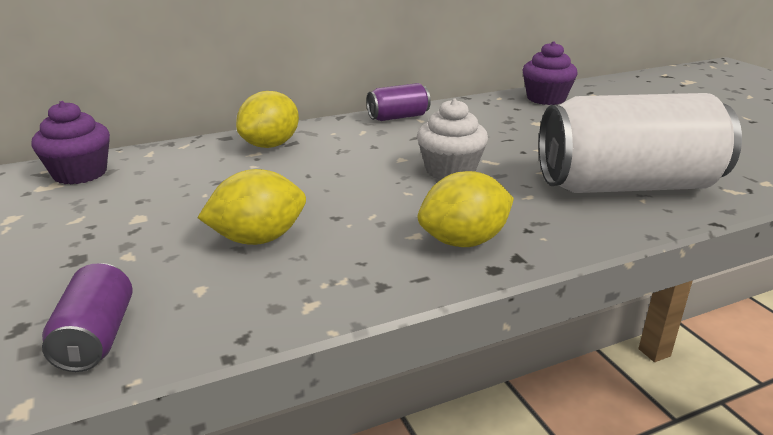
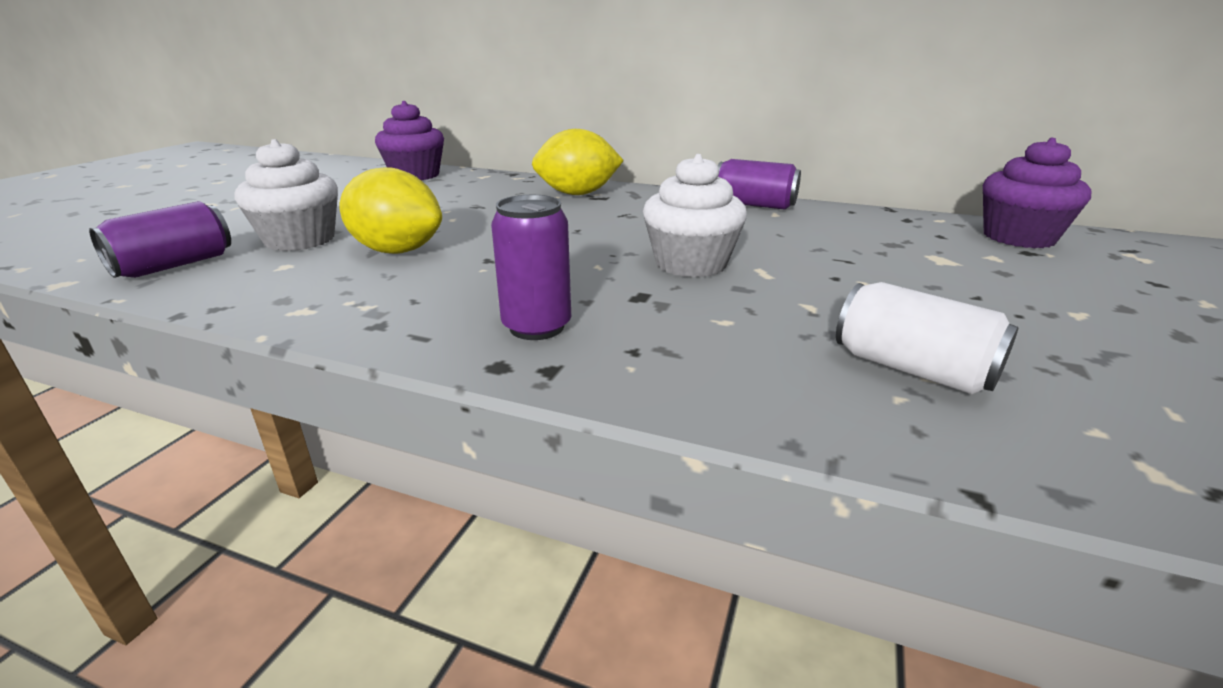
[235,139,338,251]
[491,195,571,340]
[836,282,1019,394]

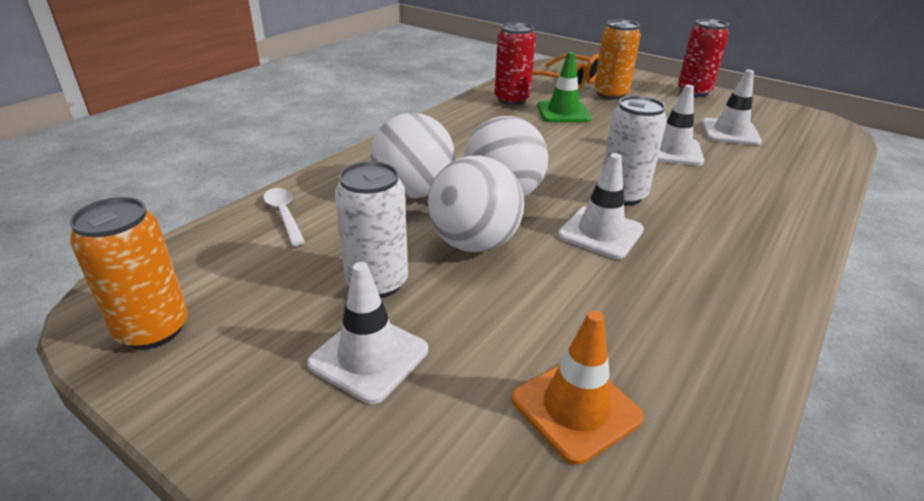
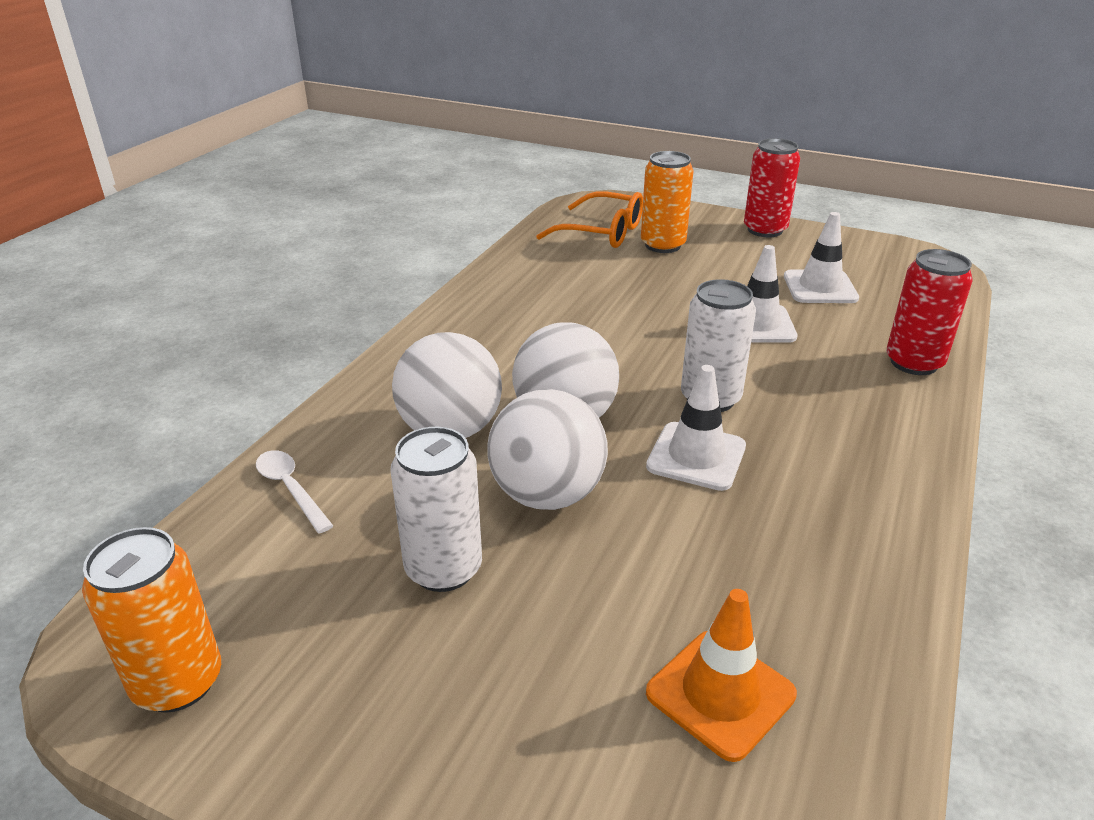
[886,249,973,375]
[307,262,428,404] (first image)
[537,52,592,122] (first image)

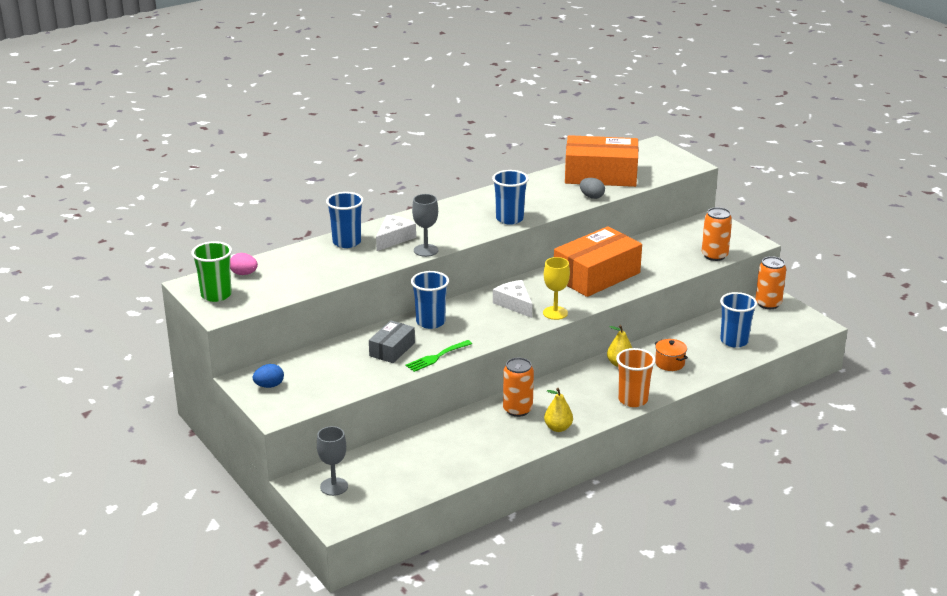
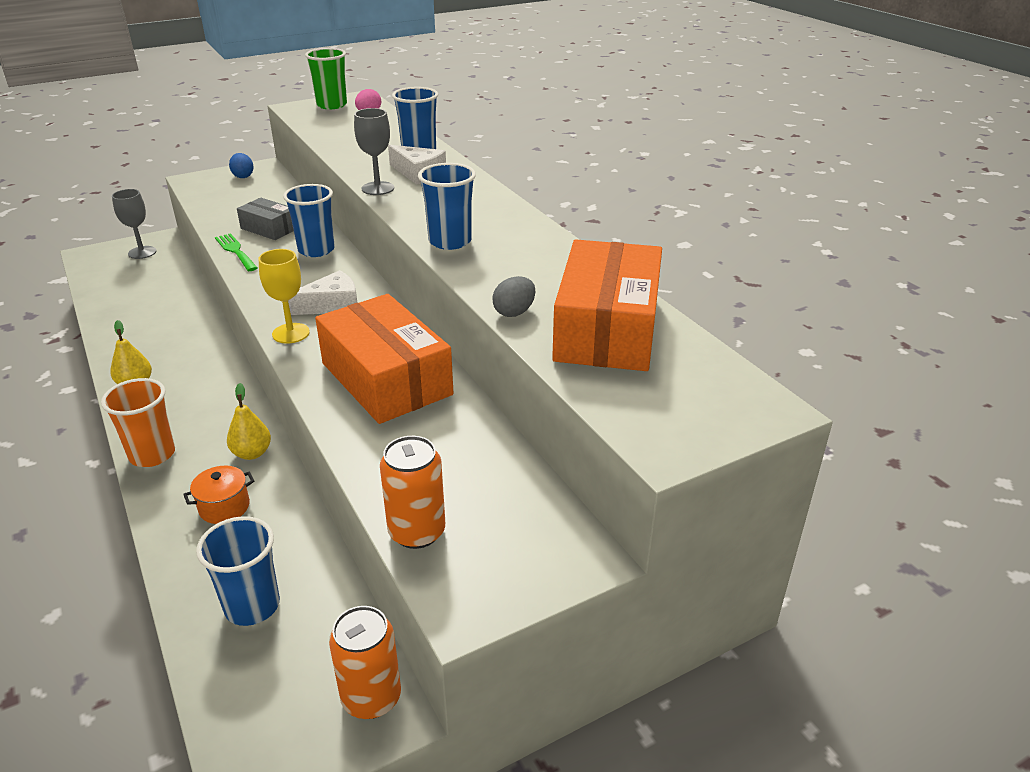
[503,358,534,417] (first image)

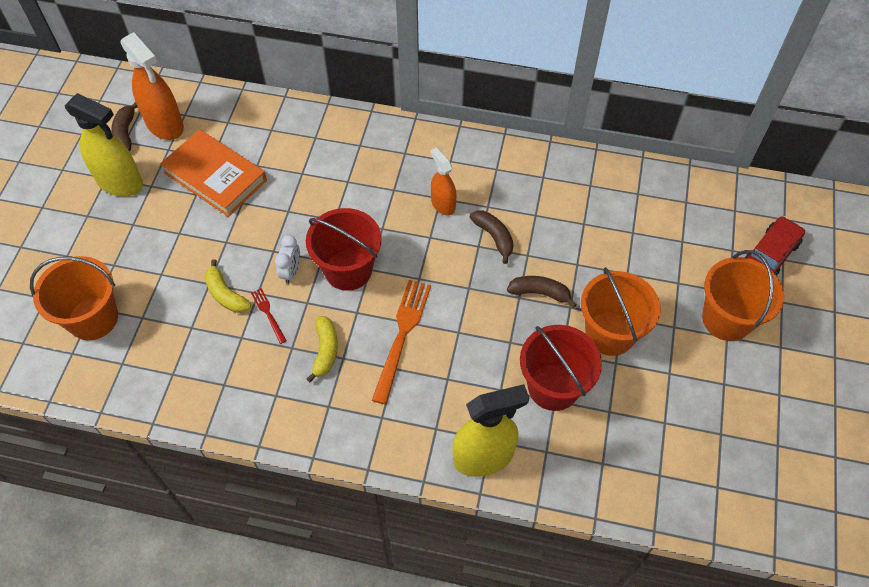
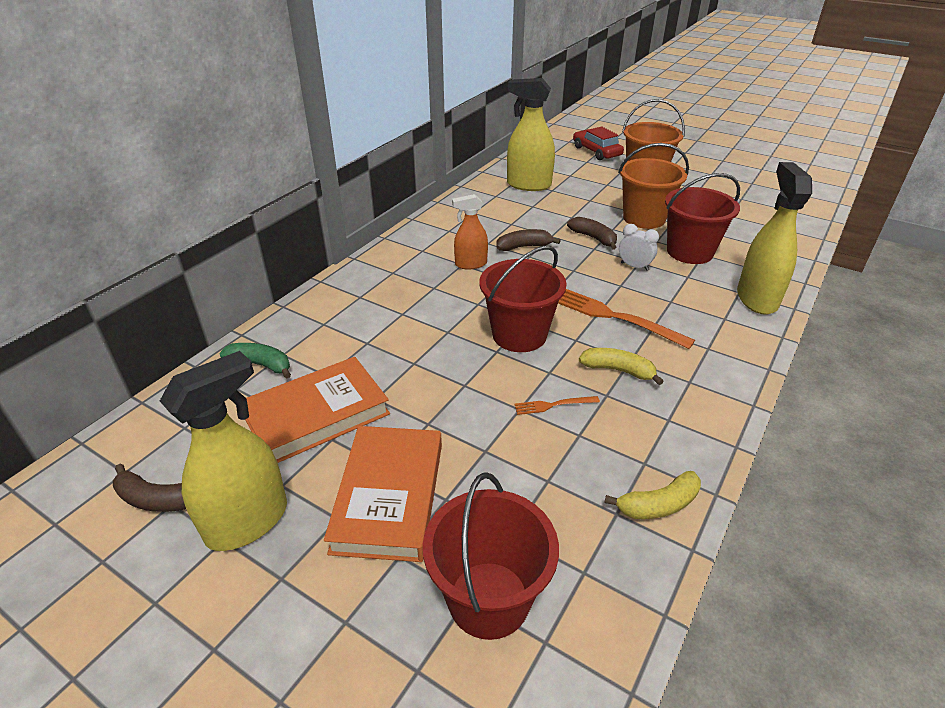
[219,343,291,379]
[324,426,442,562]
[423,472,559,640]
[507,78,555,191]
[514,396,600,415]
[567,217,617,250]
[604,471,701,519]
[619,224,659,271]
[120,32,184,140] (first image)

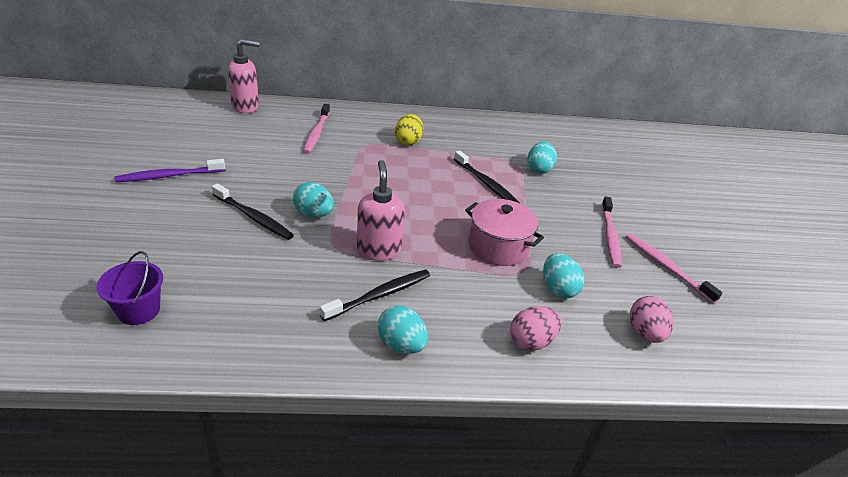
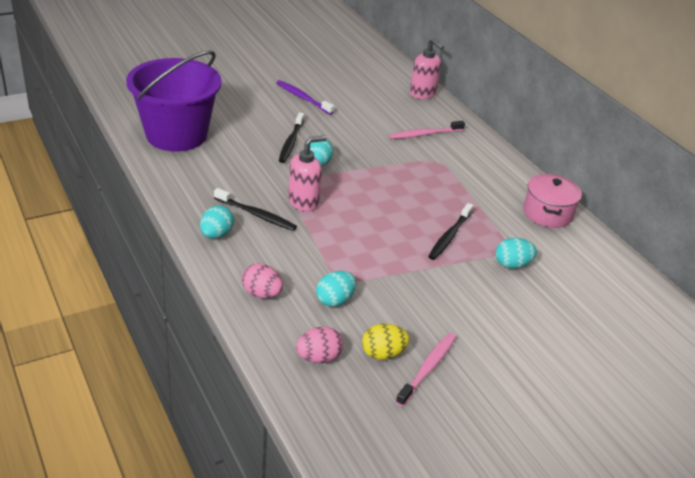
[126,50,222,152]
[362,324,409,360]
[523,174,582,228]
[602,196,622,268] (first image)

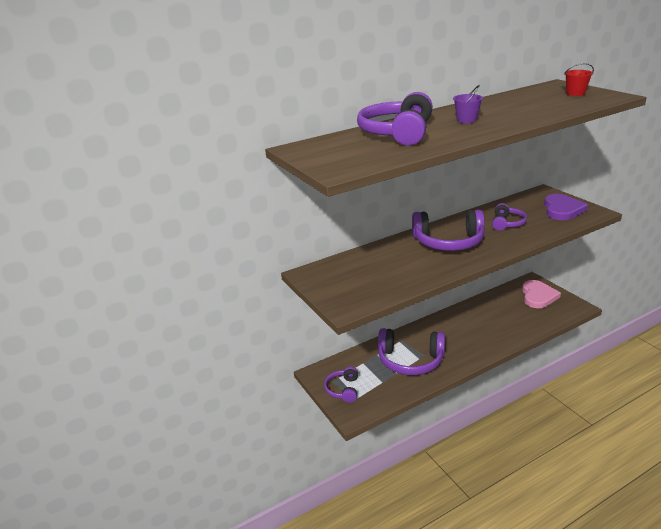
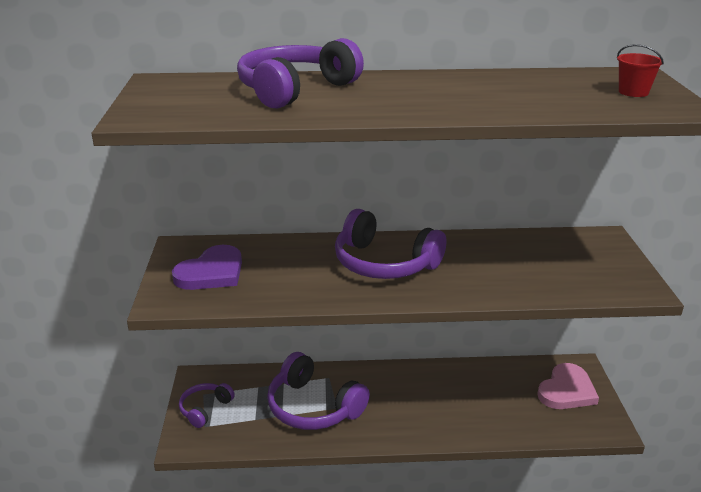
[172,245,242,290]
[453,85,483,123] (first image)
[492,203,527,231] (first image)

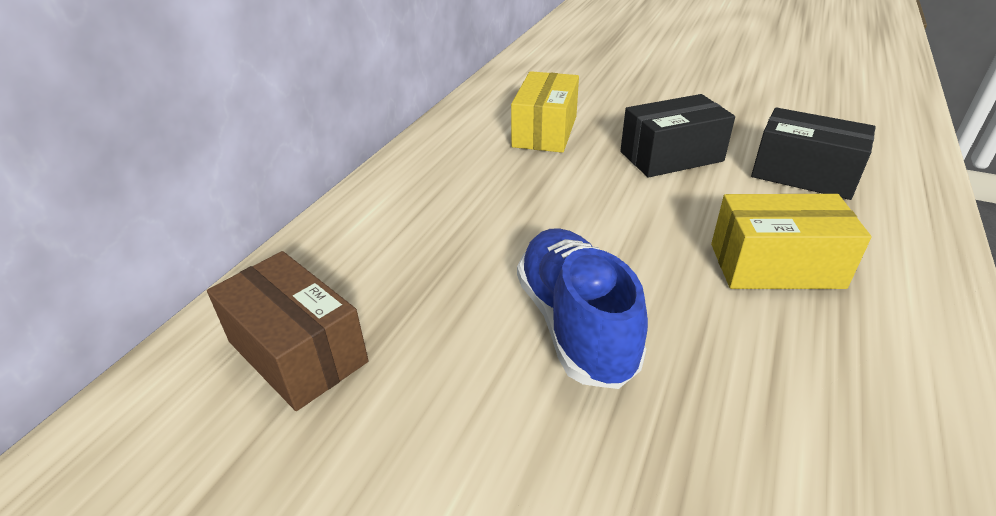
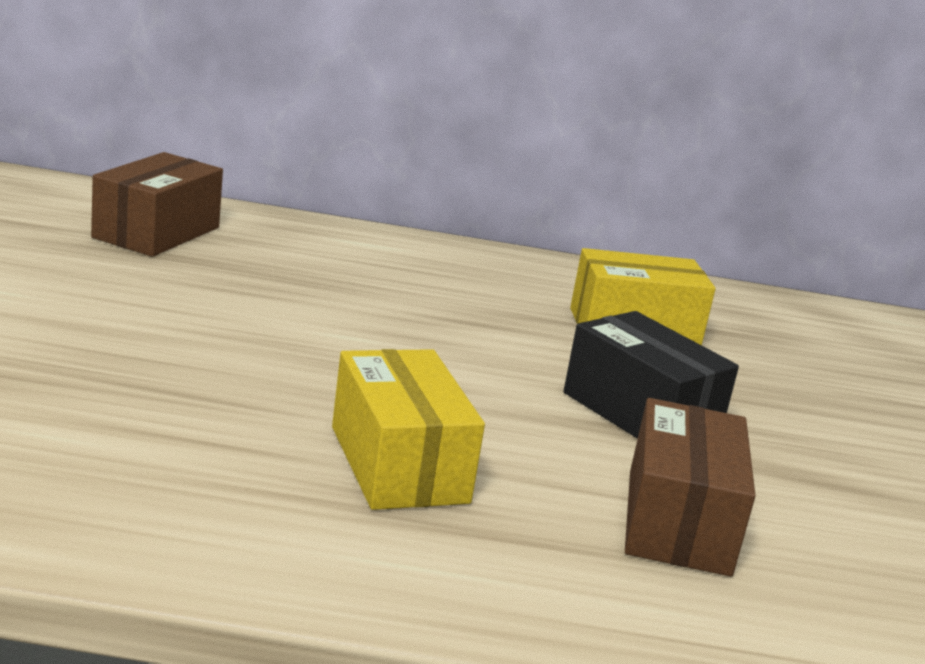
[625,398,755,577]
[517,228,648,389] (first image)

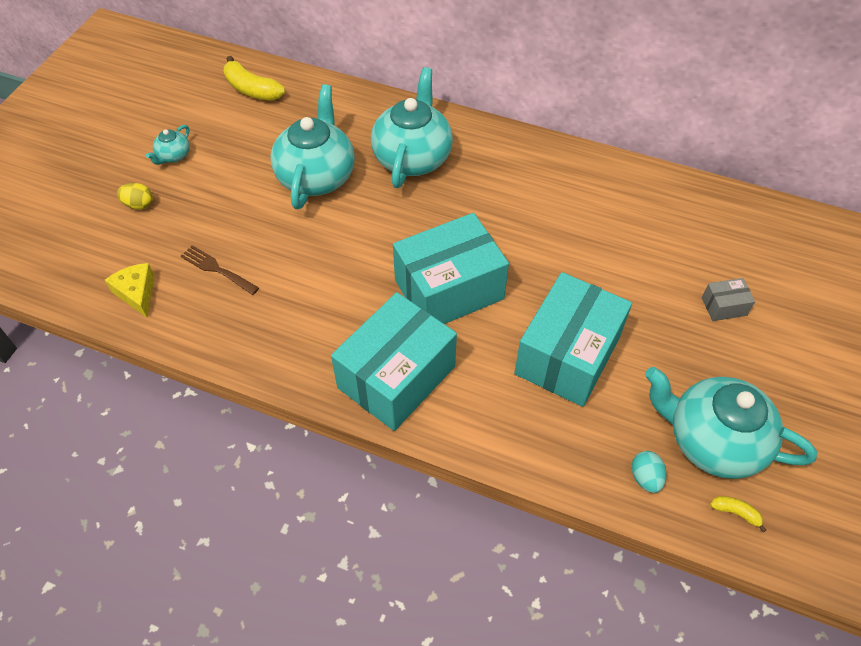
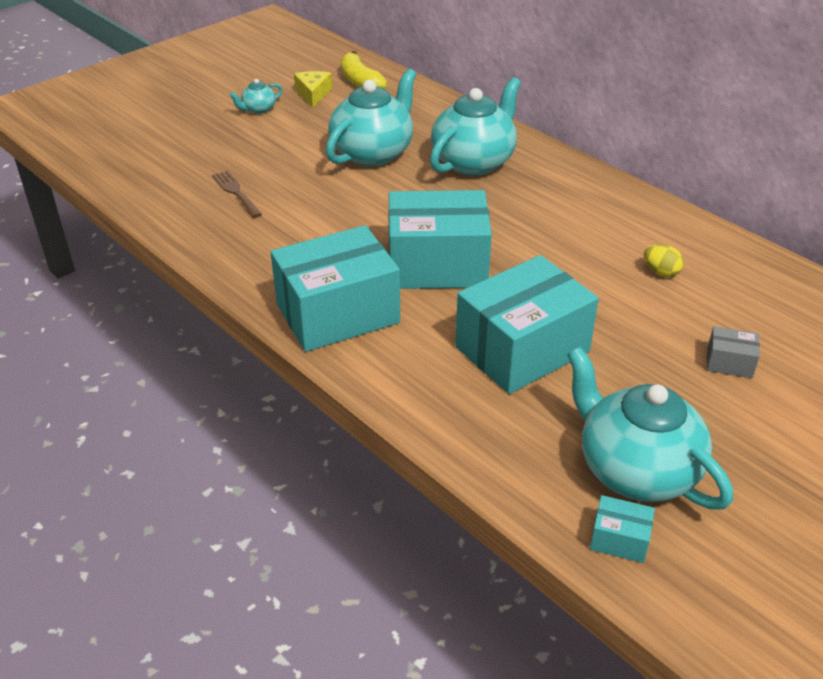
[294,71,332,108]
[590,495,655,563]
[644,244,684,277]
[632,451,667,493] (first image)

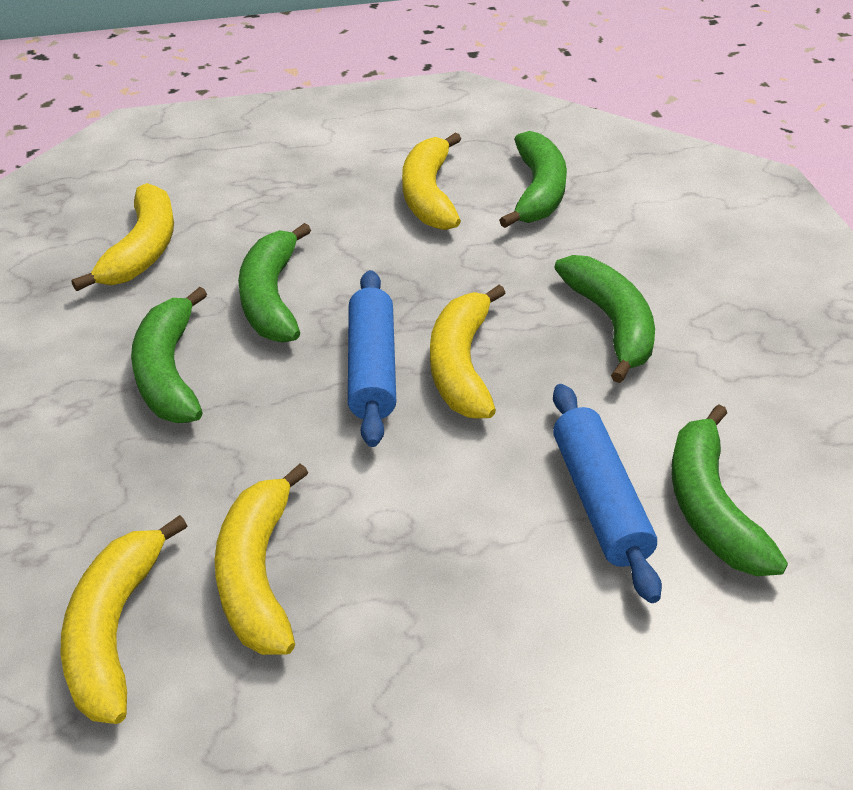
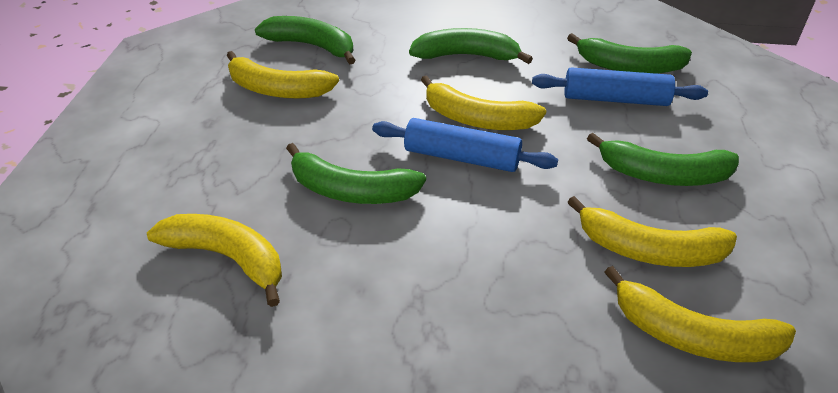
[587,133,739,186]

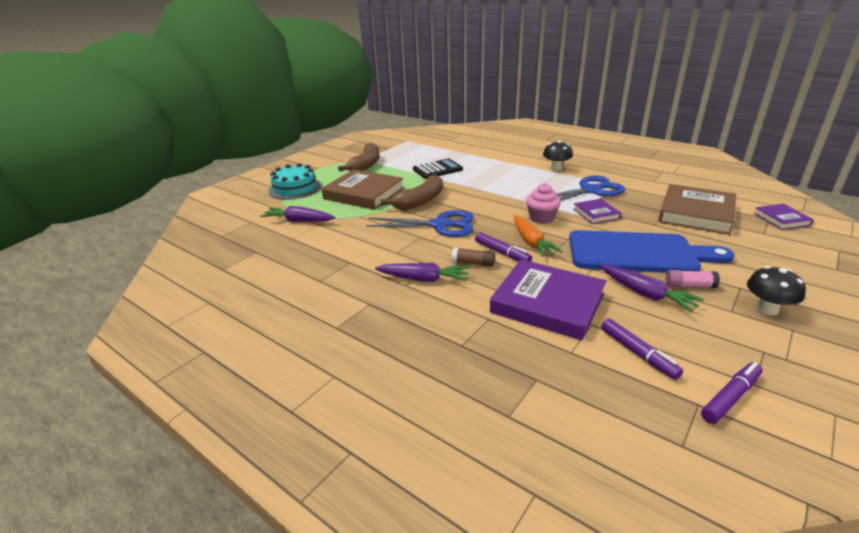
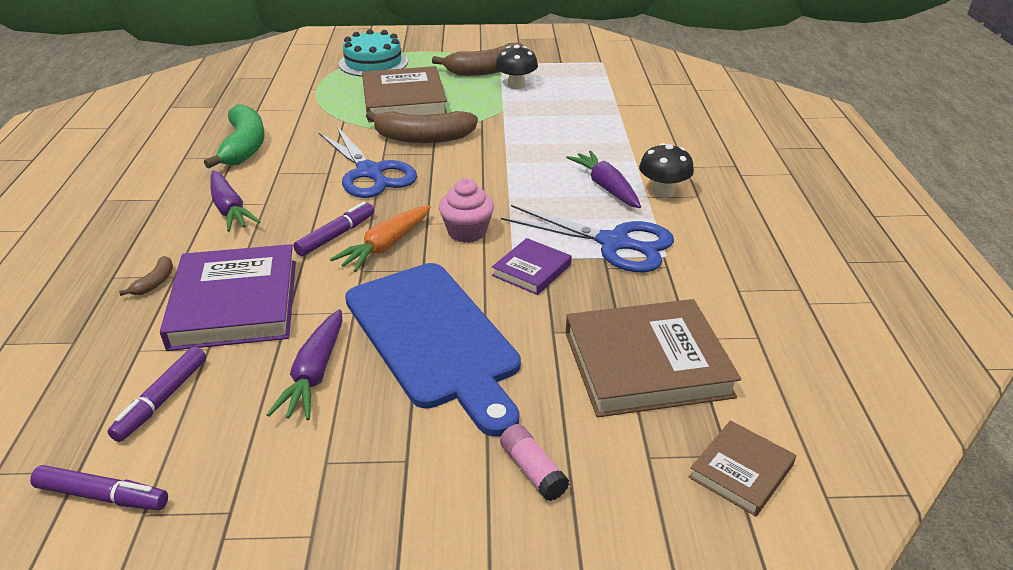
[119,256,173,296]
[204,104,265,168]
[293,202,374,256]
[495,44,538,89]
[500,424,569,501]
[566,150,641,208]
[689,420,796,516]
[413,159,463,179] (first image)
[452,247,495,267] (first image)

